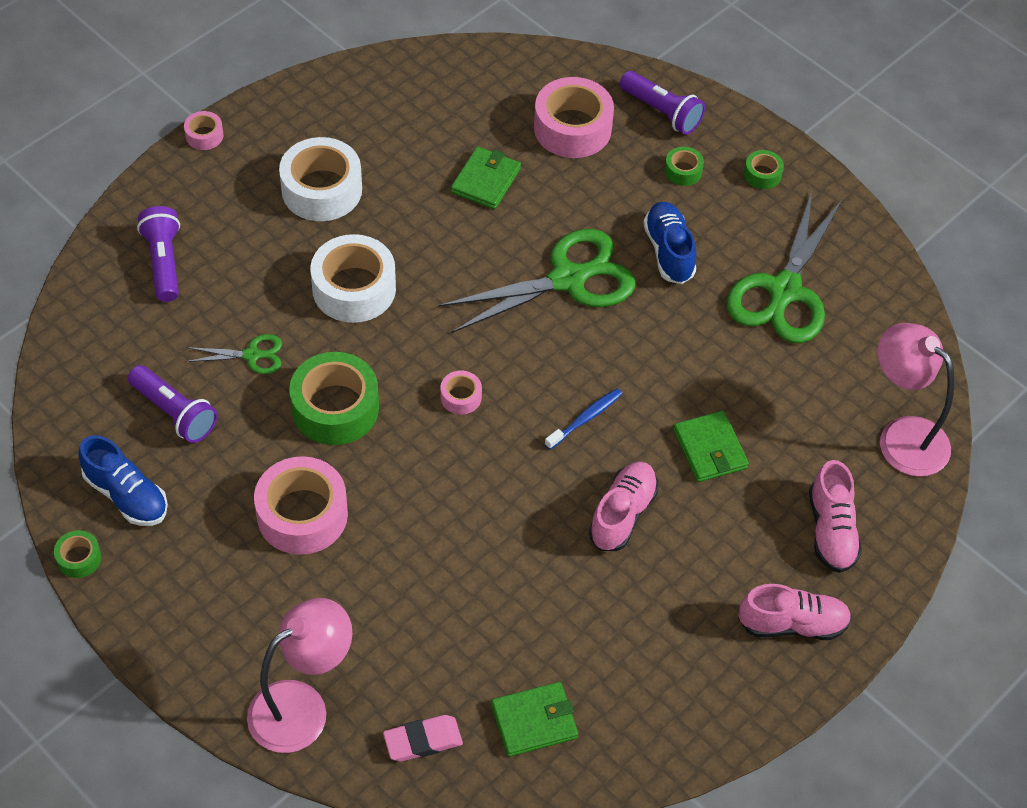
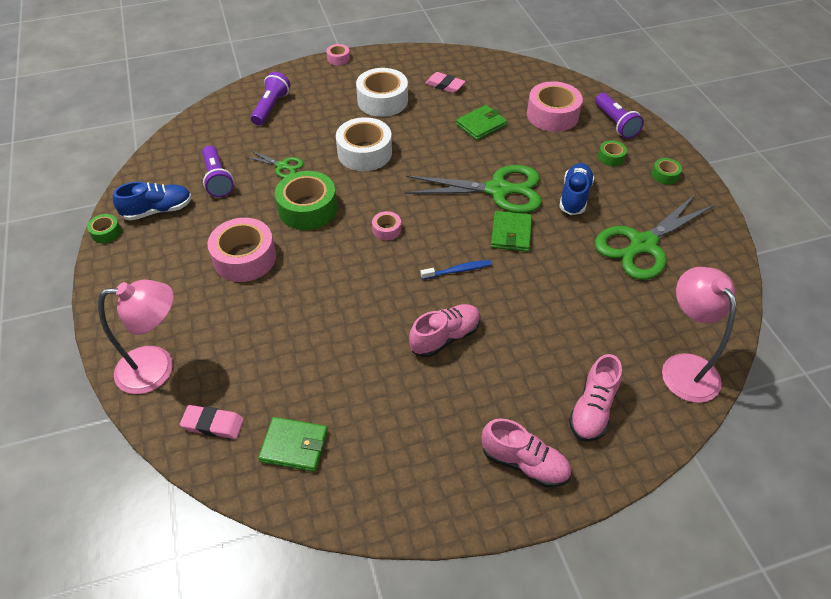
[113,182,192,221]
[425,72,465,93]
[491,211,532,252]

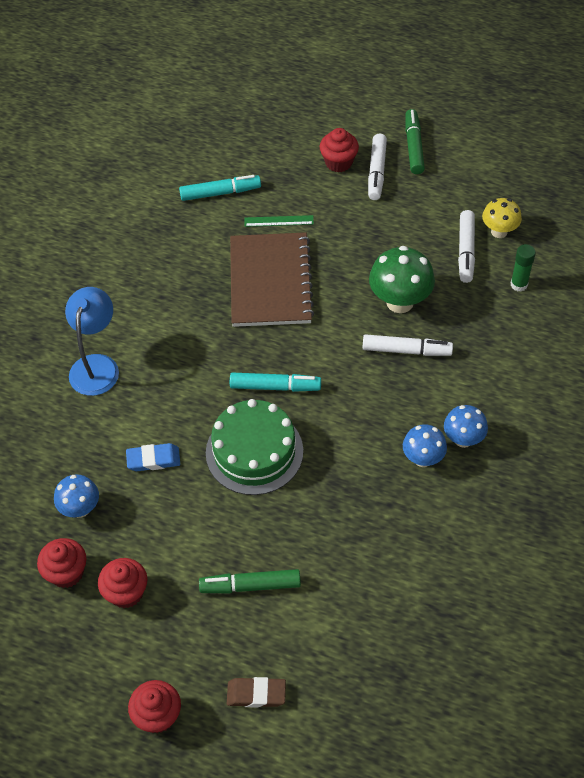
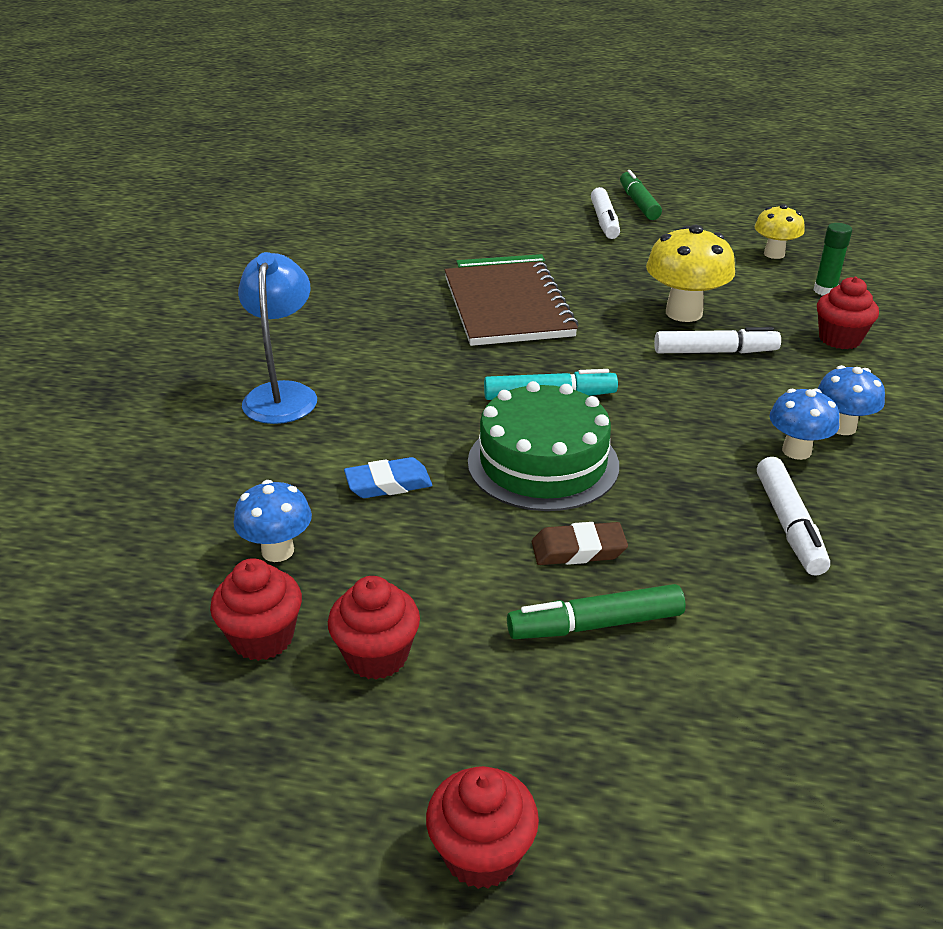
[532,522,628,565]
[646,225,735,322]
[757,457,830,576]
[817,277,879,349]
[179,175,261,201] (first image)

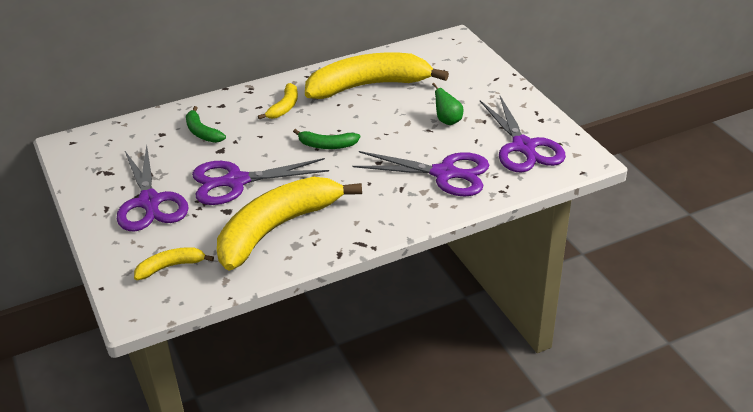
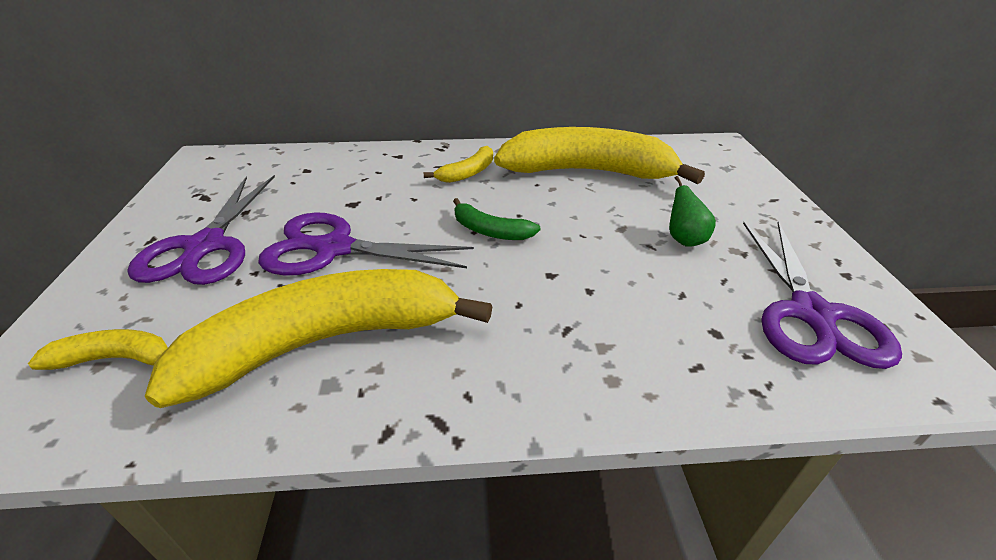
[186,106,226,143] (first image)
[353,151,489,197] (first image)

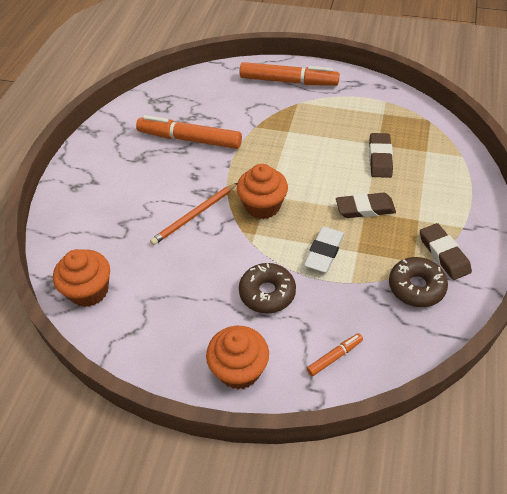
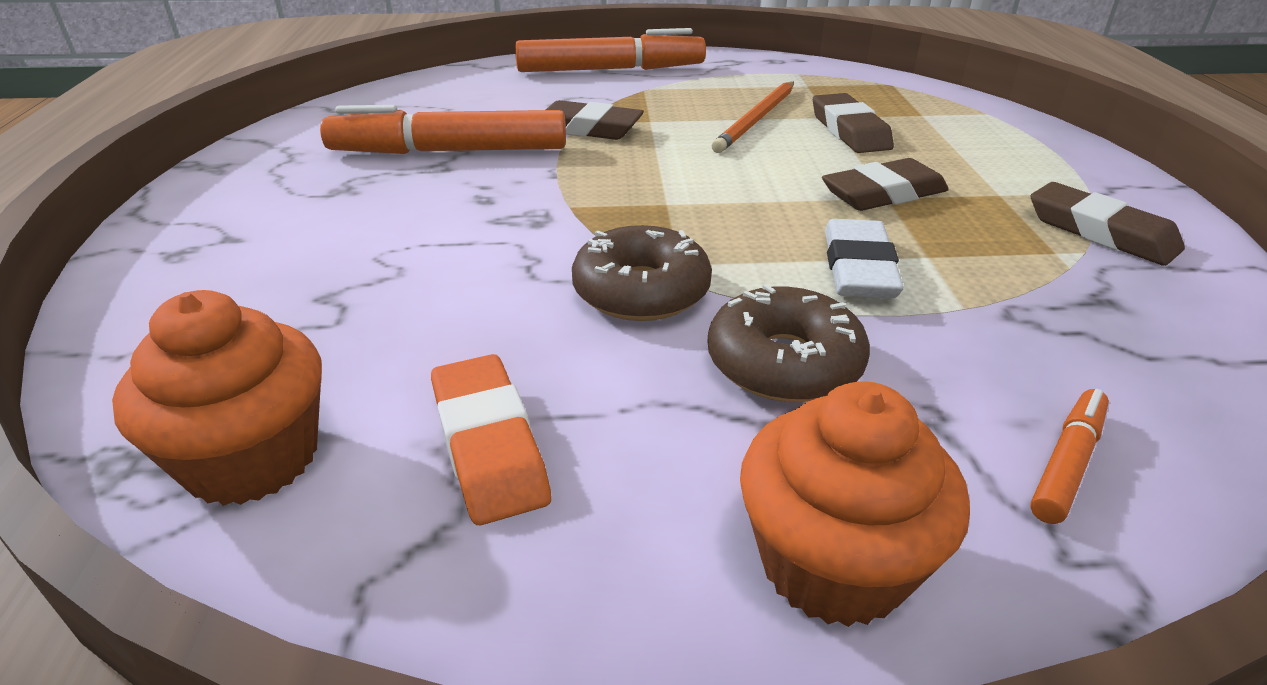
[431,354,551,525]
[546,100,644,140]
[572,225,712,321]
[712,81,794,153]
[237,164,288,219] (first image)

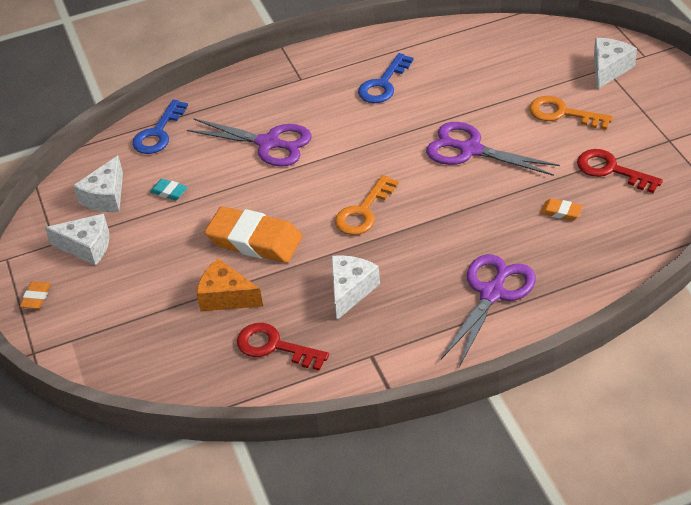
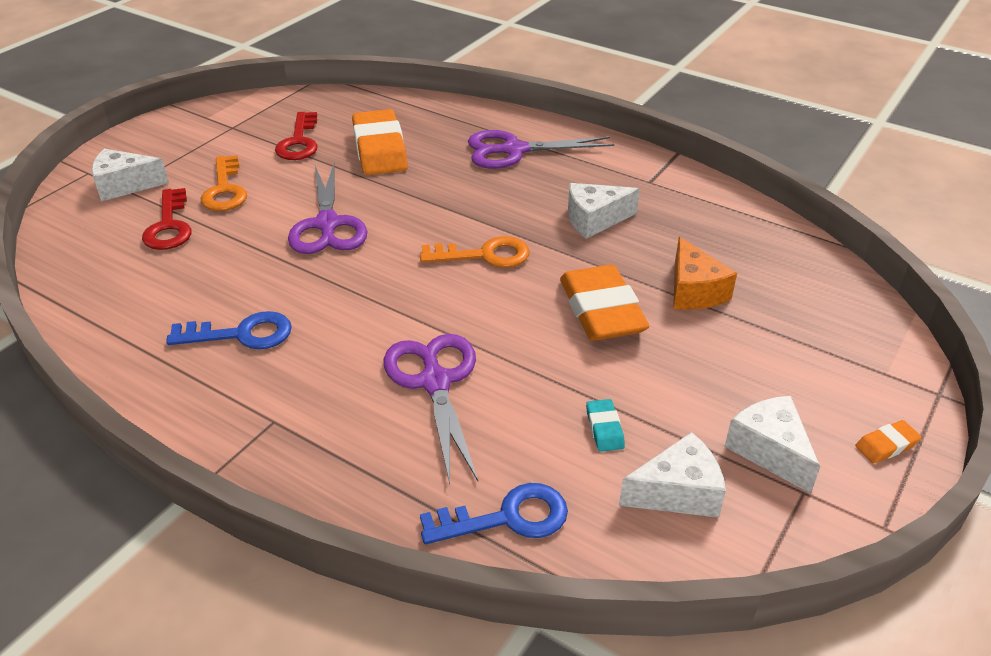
[142,188,192,250]
[352,109,408,175]

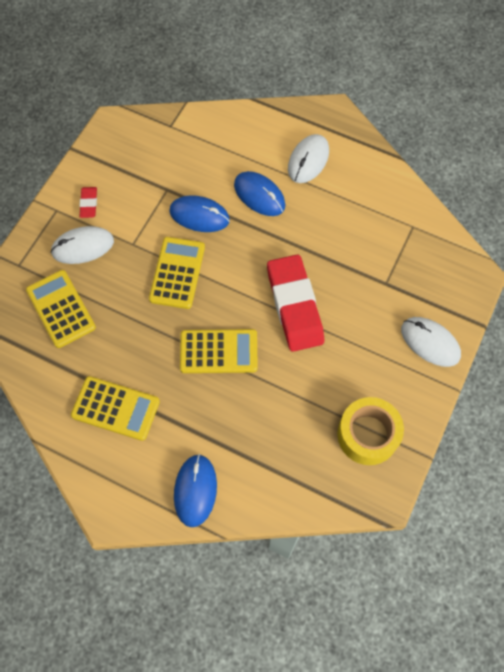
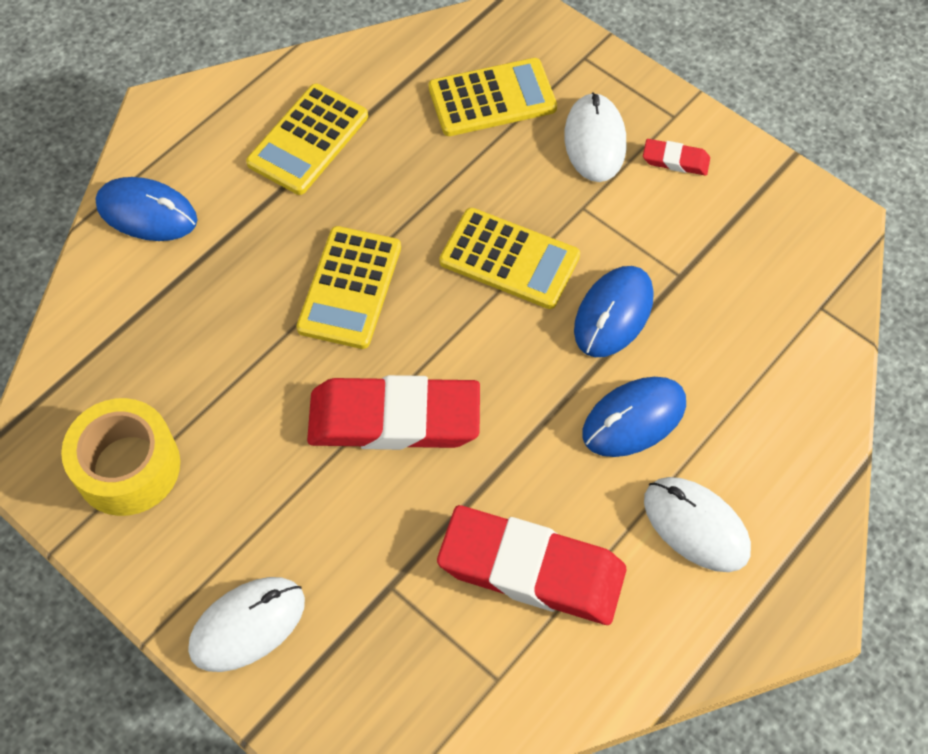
[437,505,626,625]

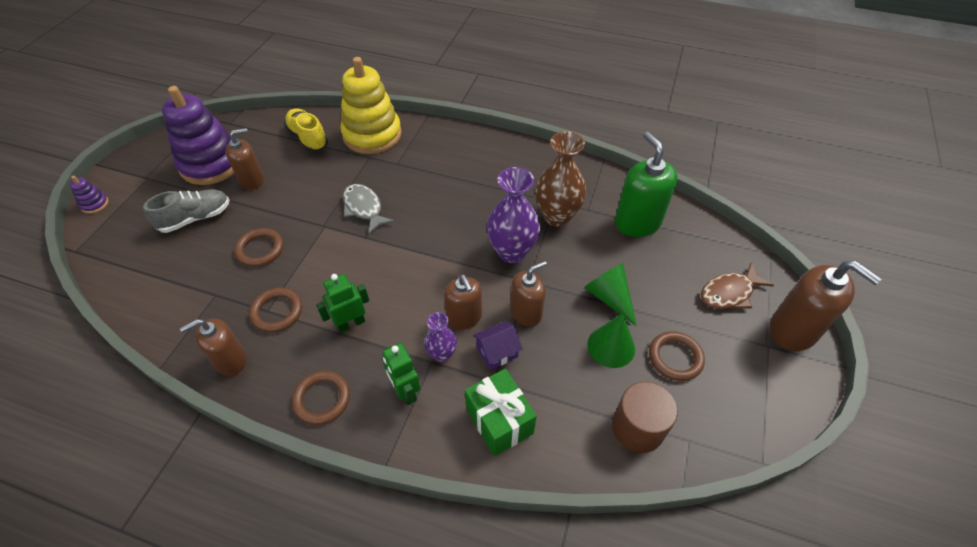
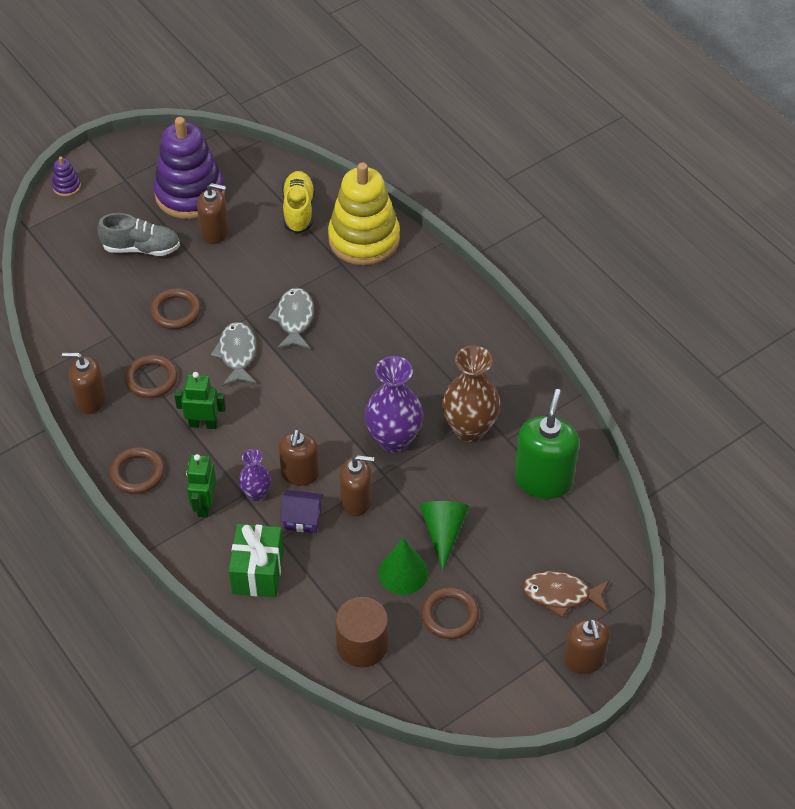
[211,322,257,386]
[564,619,610,674]

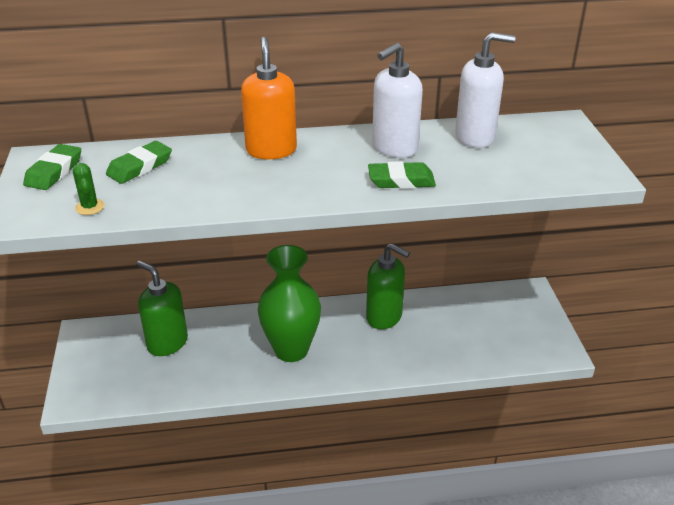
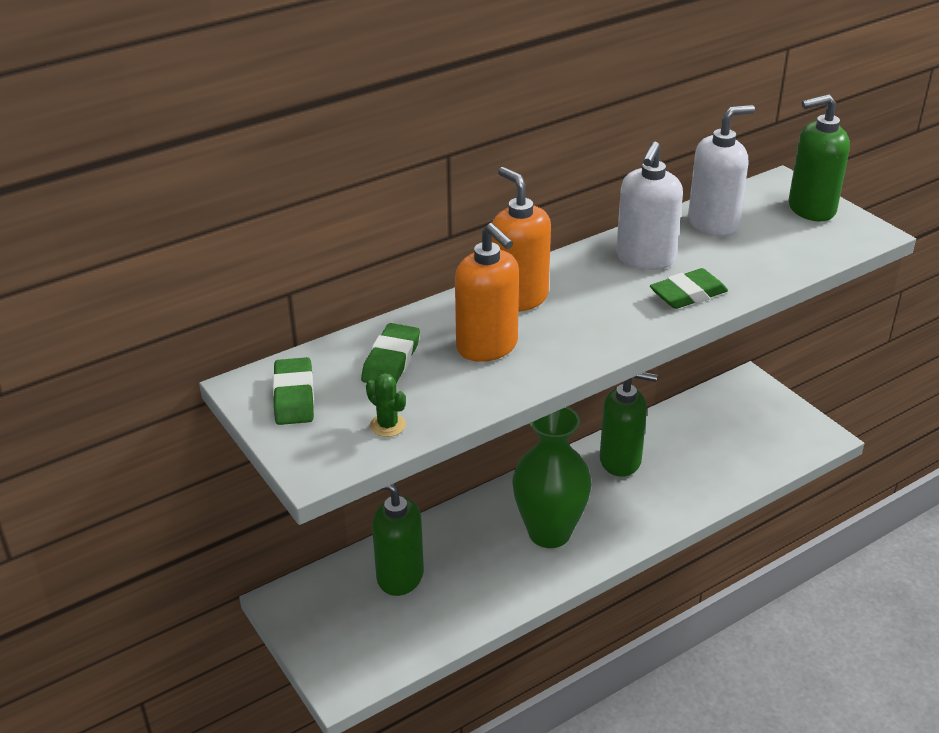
[455,223,519,362]
[789,94,850,221]

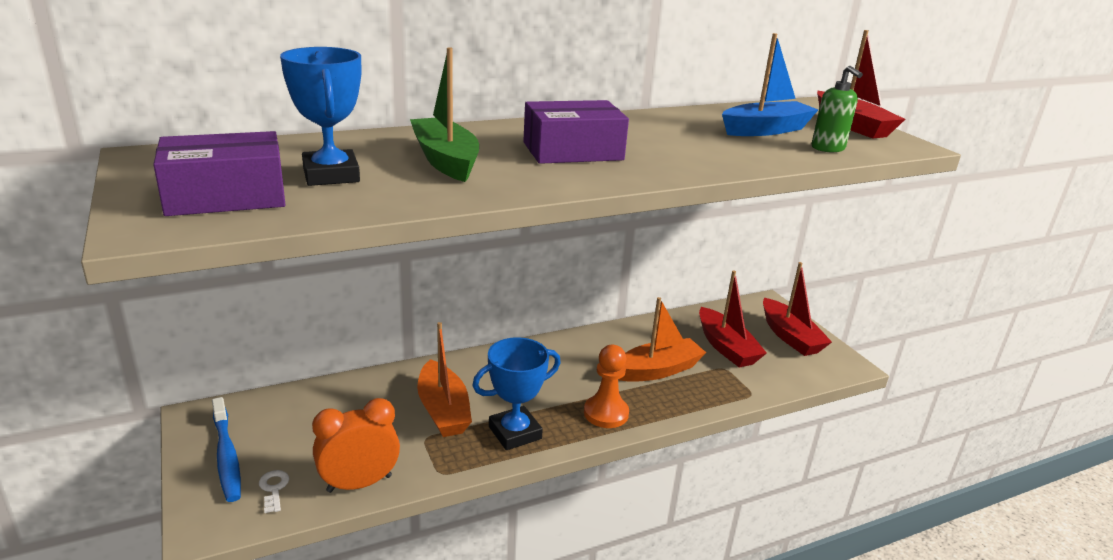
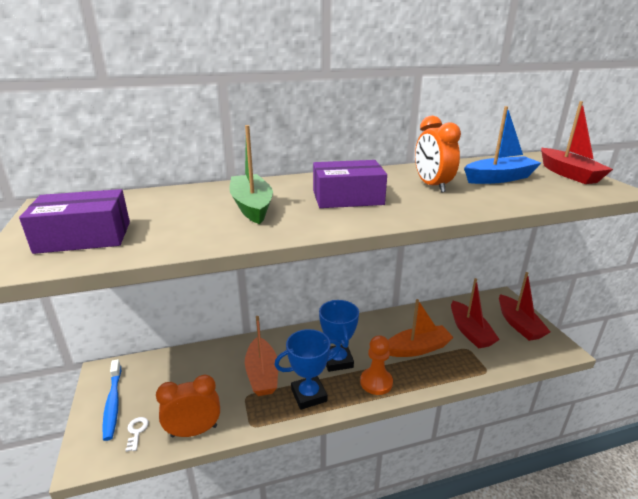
[319,300,359,372]
[415,116,461,193]
[812,66,863,152] (first image)

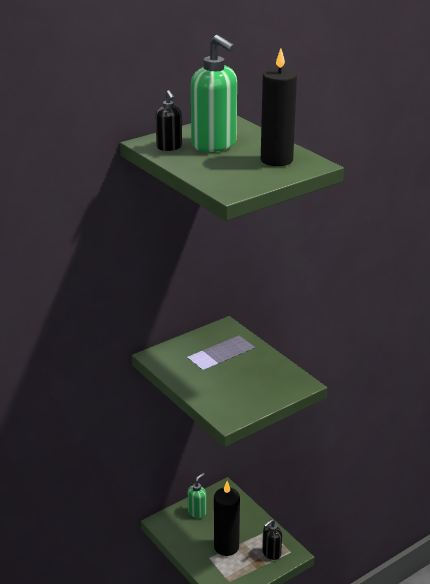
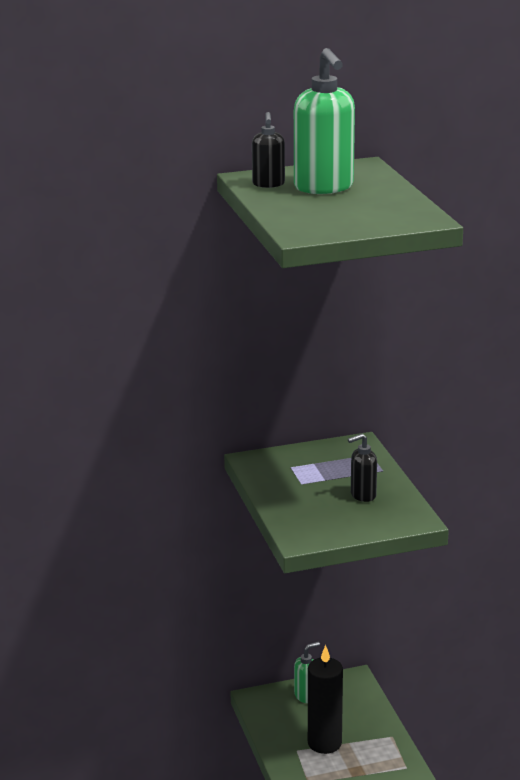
[348,434,377,502]
[261,48,297,166] (first image)

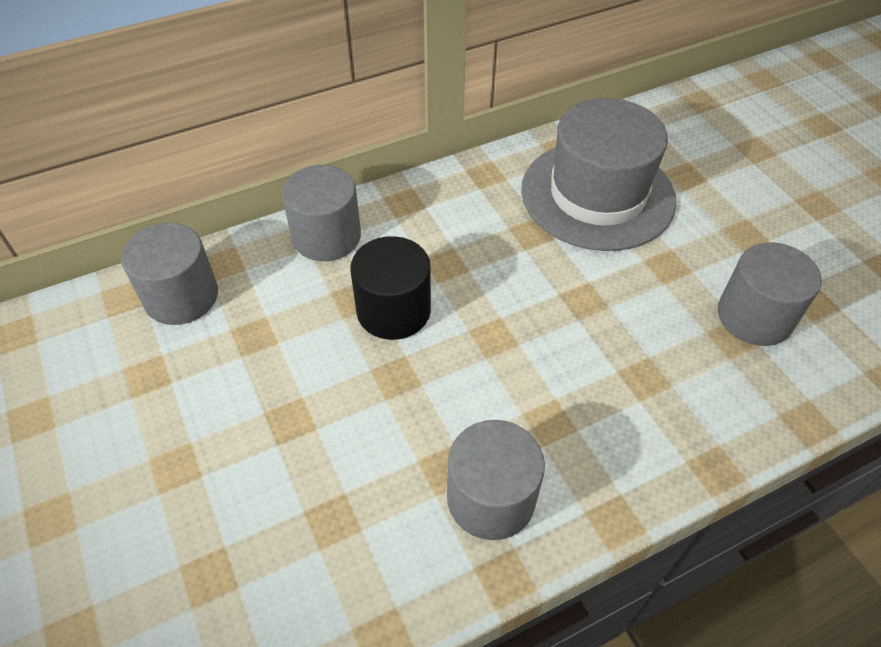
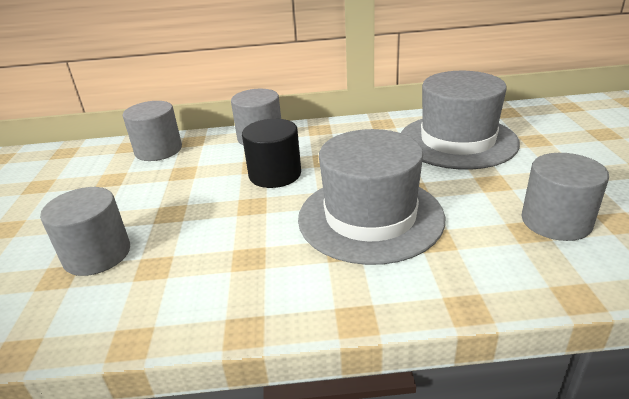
[40,187,130,276]
[298,129,445,265]

